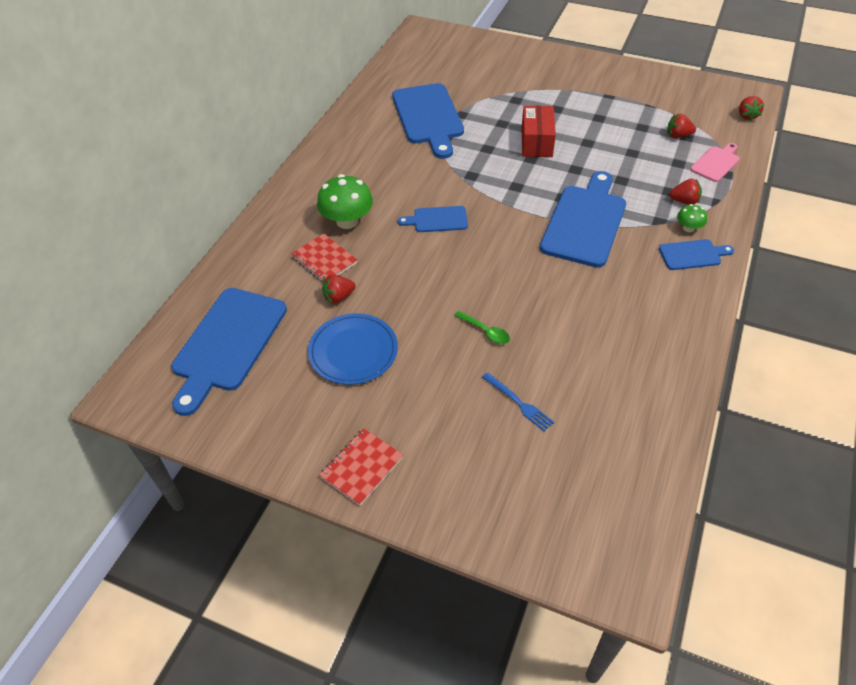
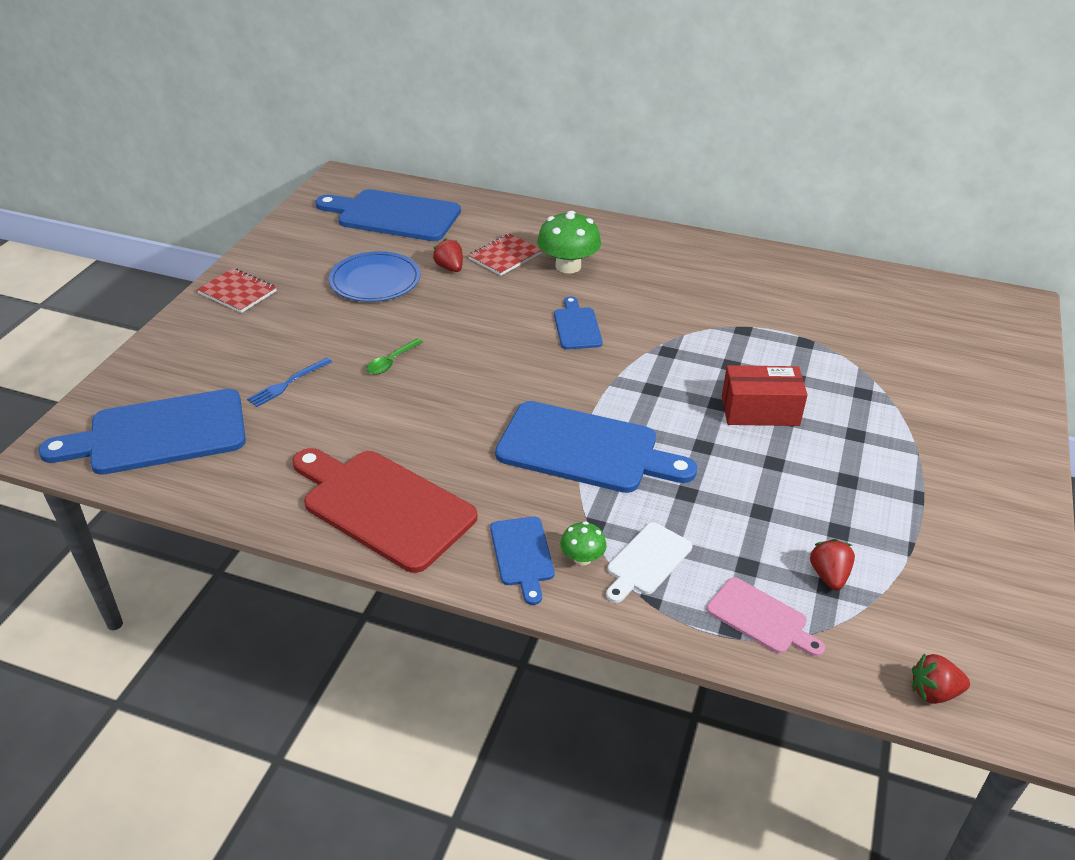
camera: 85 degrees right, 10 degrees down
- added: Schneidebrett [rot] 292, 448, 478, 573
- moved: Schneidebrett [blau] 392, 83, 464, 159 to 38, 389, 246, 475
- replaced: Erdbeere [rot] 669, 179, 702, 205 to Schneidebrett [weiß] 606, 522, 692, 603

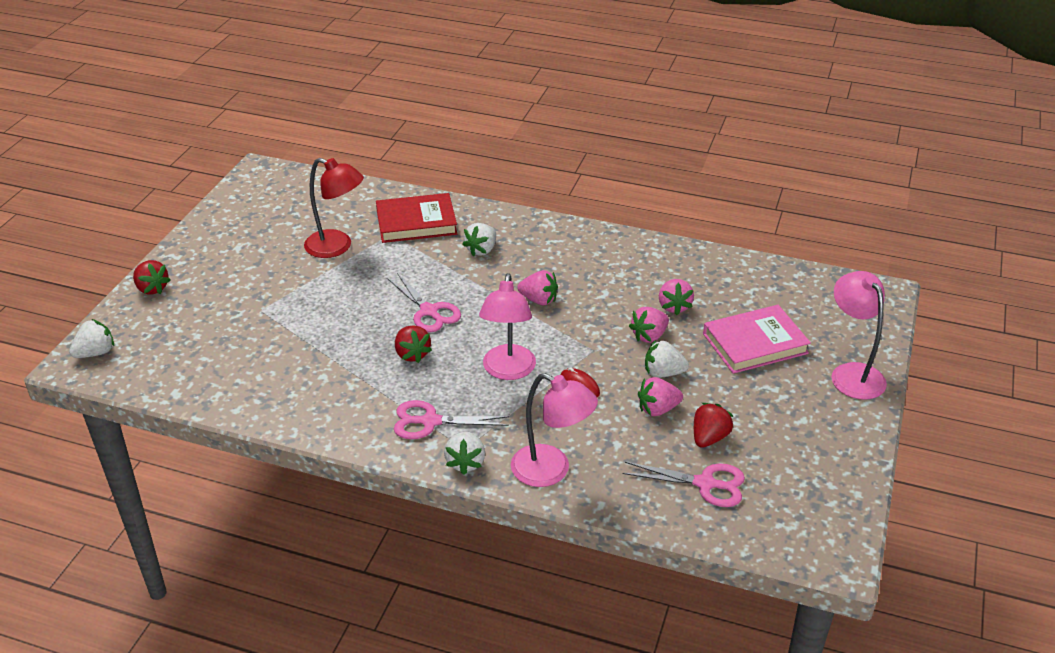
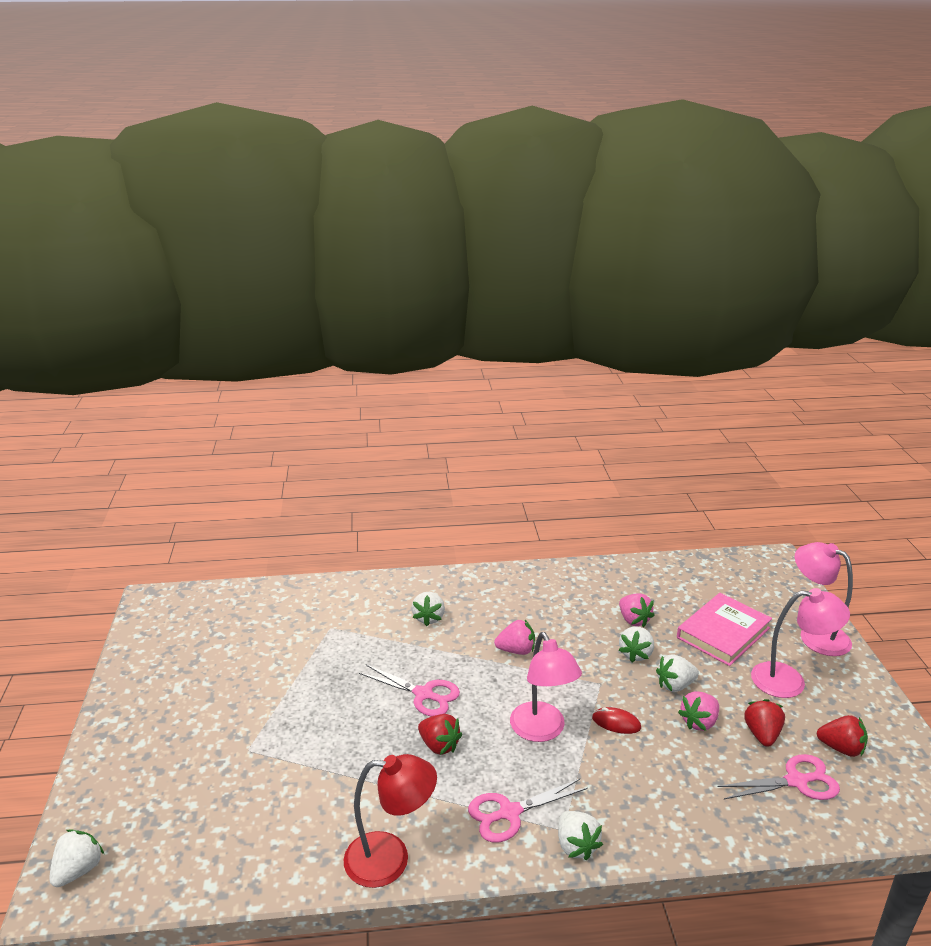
camera: 25 degrees left, 10 degrees down
- removed: Buch [rot] 376, 193, 457, 243
- moved: Erdbeere [rot] 133, 260, 170, 294 to 817, 715, 868, 757
- moved: Lampe [rot] 304, 158, 364, 258 to 344, 754, 437, 888
- moved: Lampe [rosa] 511, 373, 598, 487 to 751, 588, 850, 698
- recoloured: Erdbeere [rosa] 629, 307, 669, 343 to Erdbeere [weiß] 619, 626, 654, 662

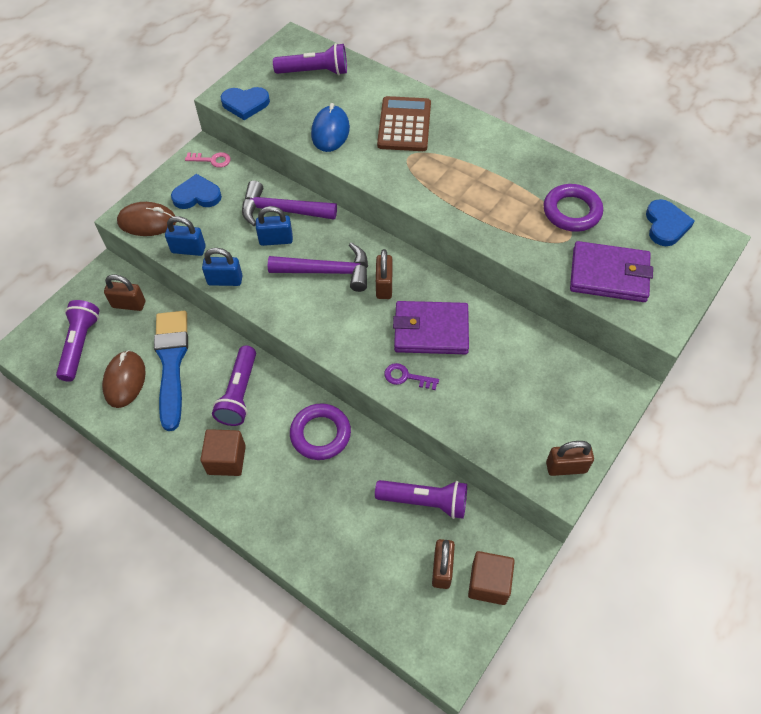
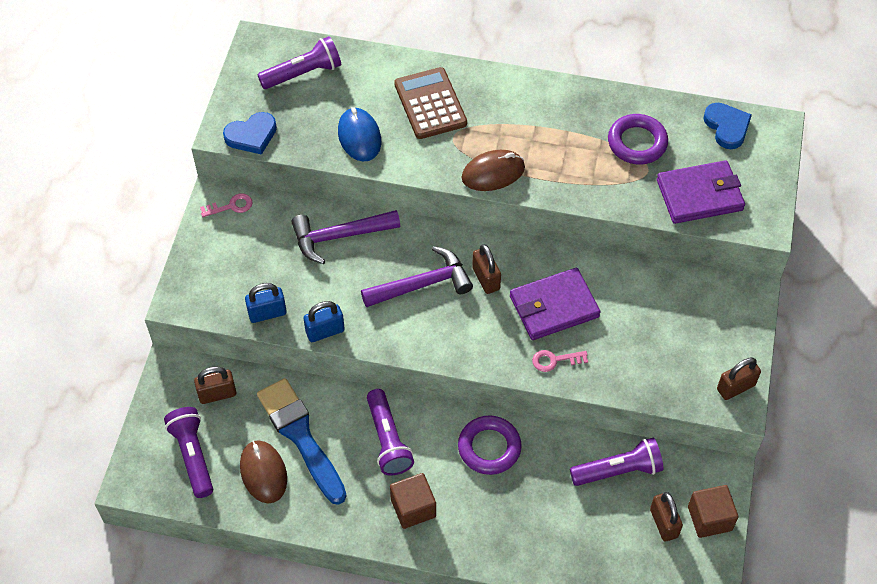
camera: 25 degrees left, 0 degrees up
- removed: Herz [blau] 171, 174, 222, 209
- removed: Vorhängeschloss [blau] 256, 206, 293, 246
- moved: Computermaus [braun] 117, 202, 176, 236 to 462, 150, 525, 191
- recoloured: Schlüssel [lila] 384, 363, 439, 390 to Schlüssel [rosa] 532, 350, 588, 372

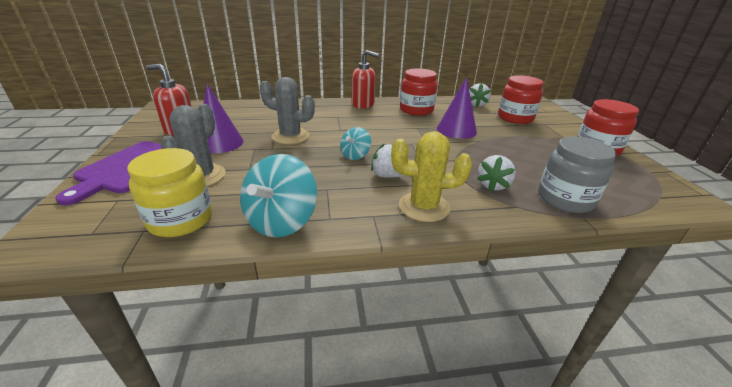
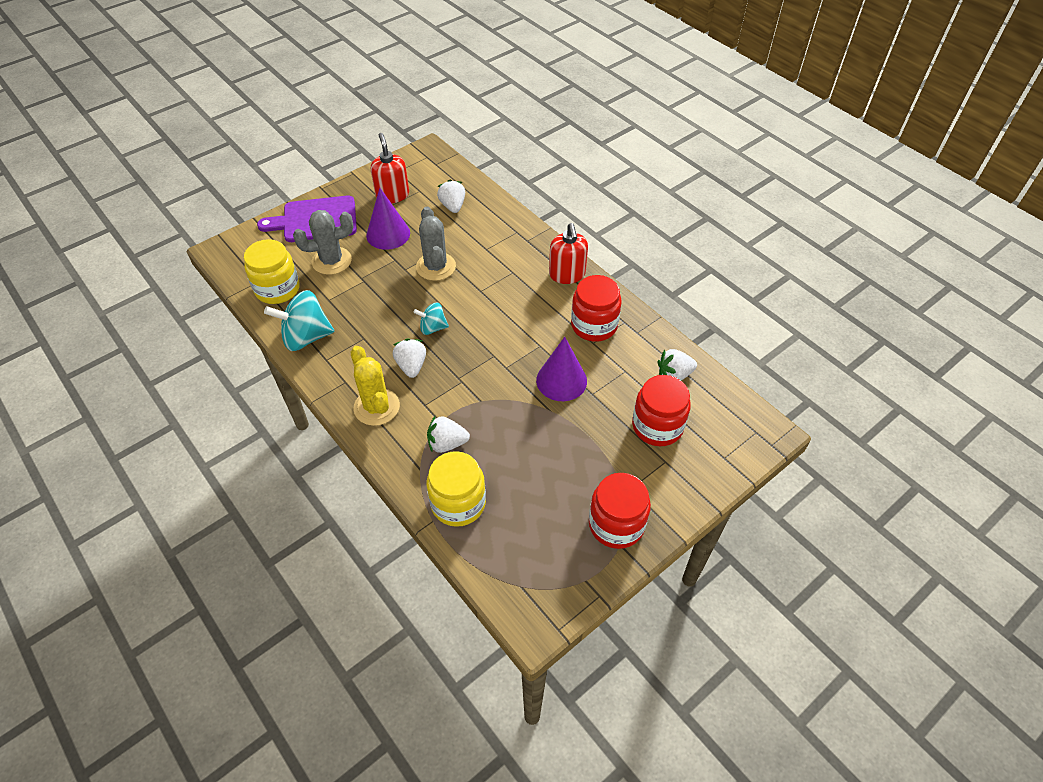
camera: 60 degrees right, 20 degrees up
- added: Erdbeere [weiß] 437, 179, 465, 213
- recoloured: Einmachglas [grau] 538, 136, 616, 213 to Einmachglas [gelb] 427, 451, 486, 527

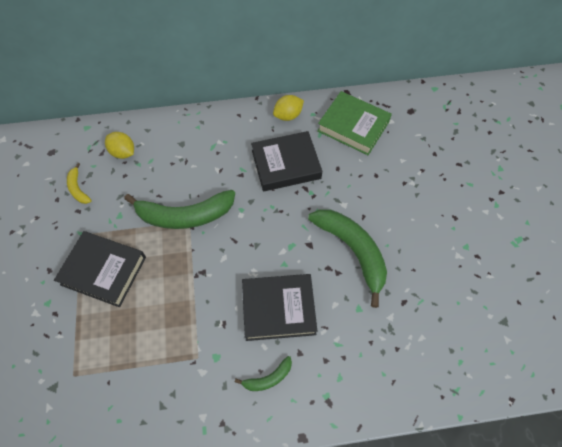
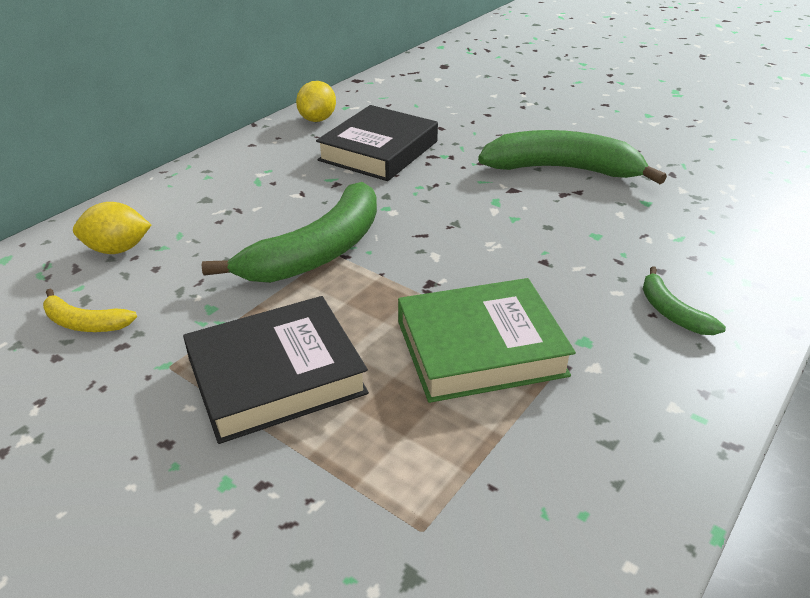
camera: 45 degrees left, 25 degrees down
- removed: Buch [schwarz] 242, 274, 317, 341
- moved: Buch [grün] 317, 91, 392, 155 to 398, 278, 576, 403
- turned: Banane [grün] 235, 356, 292, 391 = 643, 266, 726, 335 135 degrees clockwise

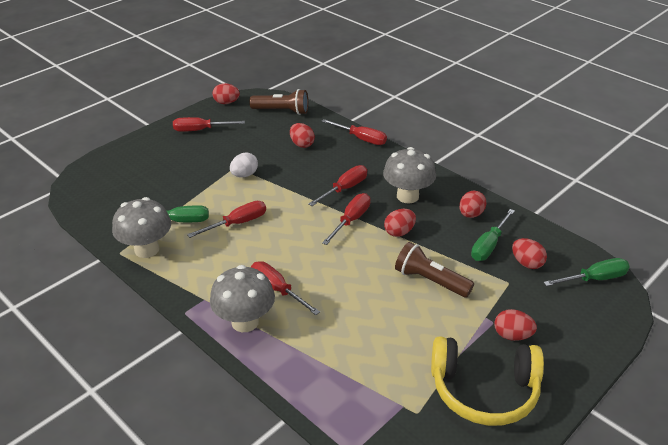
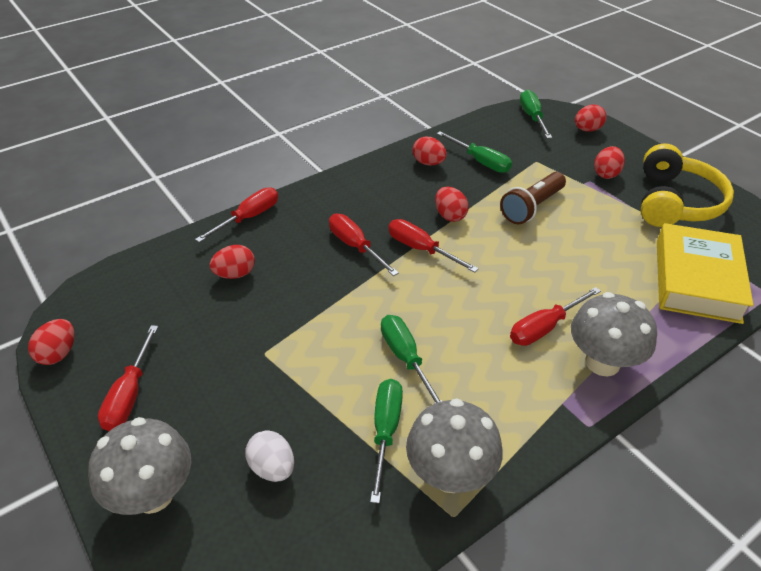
camera: 80 degrees left, 5 degrees up
- removed: Taschenlampe [braun] 249, 89, 308, 115
- added: Buch [gelb] 657, 223, 753, 324
- moved: Ei [weiß] 230, 152, 258, 177 to 245, 431, 294, 482
- moved: Pilz [grau] 383, 147, 436, 203 to 88, 417, 191, 515
- moved: Ei [rot] 512, 238, 547, 269 to 575, 105, 607, 132
- recoloured: Schraubenzieher [rot] 187, 201, 266, 238 to Schraubenzieher [grün] 381, 315, 442, 404

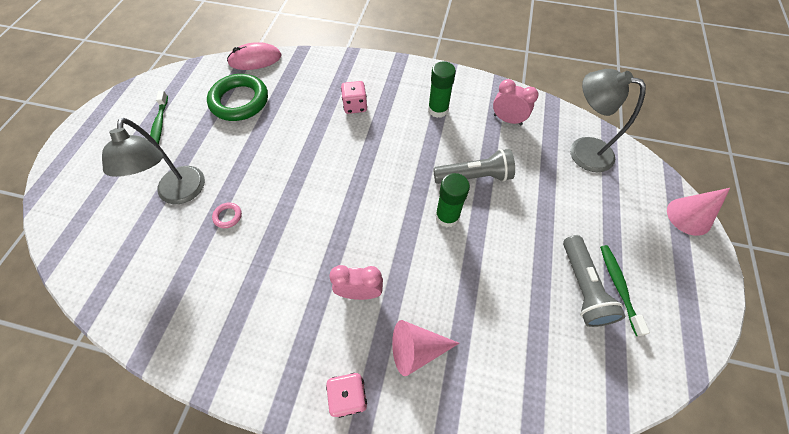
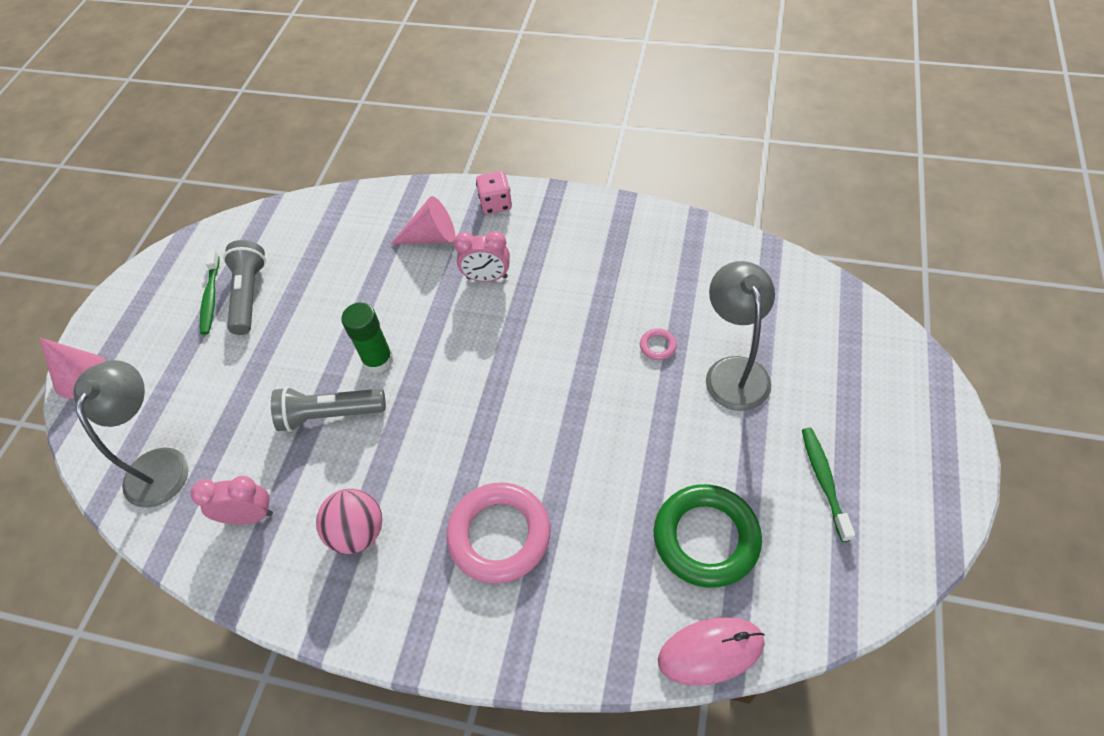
camera: 175 degrees left, 5 degrees down
- replaced: Spielwürfel [rosa] 341, 81, 367, 114 to Ring [rosa] 446, 483, 550, 583
- replaced: Klebestift [grün] 428, 61, 456, 118 to Ball [rosa] 316, 489, 382, 554
- turned: Wecker [rosa] 493, 79, 539, 125 = 191, 476, 273, 524 150 degrees clockwise
- turned: Lampe [grau] 570, 69, 646, 172 = 73, 360, 189, 508 120 degrees counterclockwise

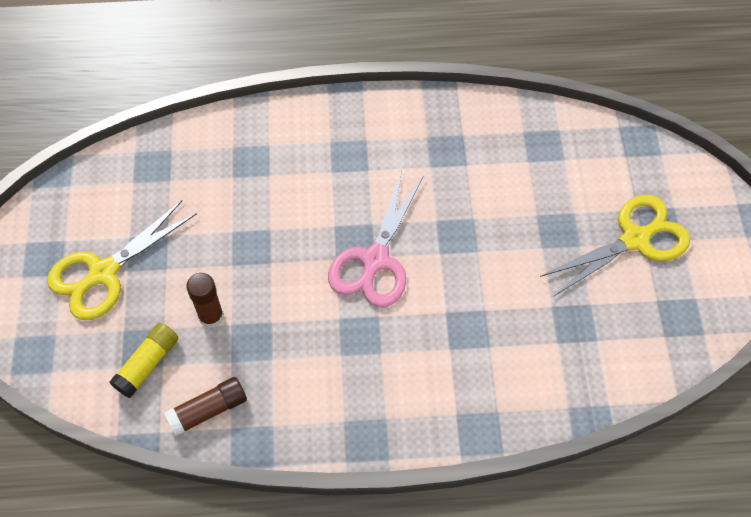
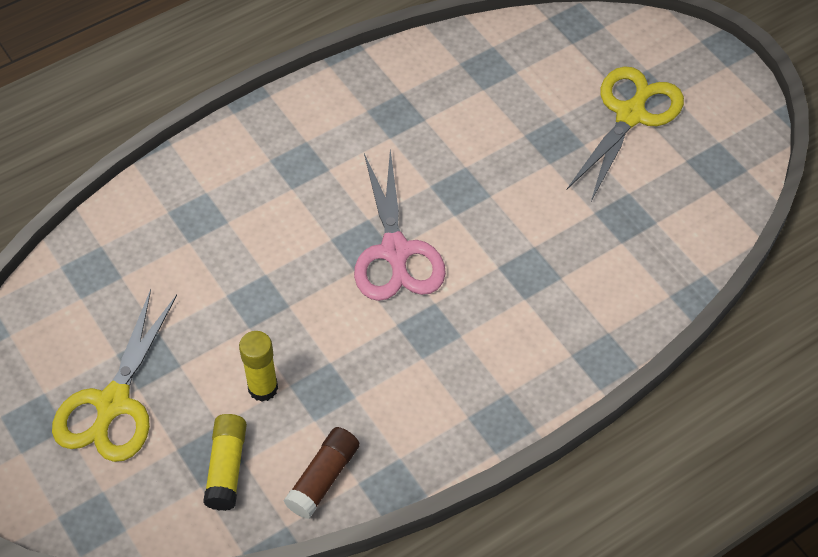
camera: 30 degrees left, 5 degrees down
- recoloured: Klebestift [braun] 186, 273, 224, 328 to Klebestift [gelb] 239, 331, 278, 402

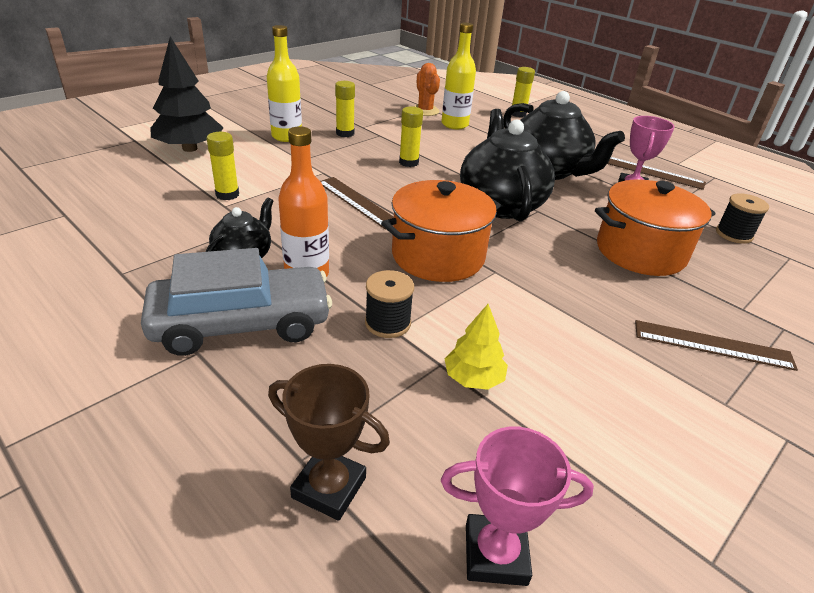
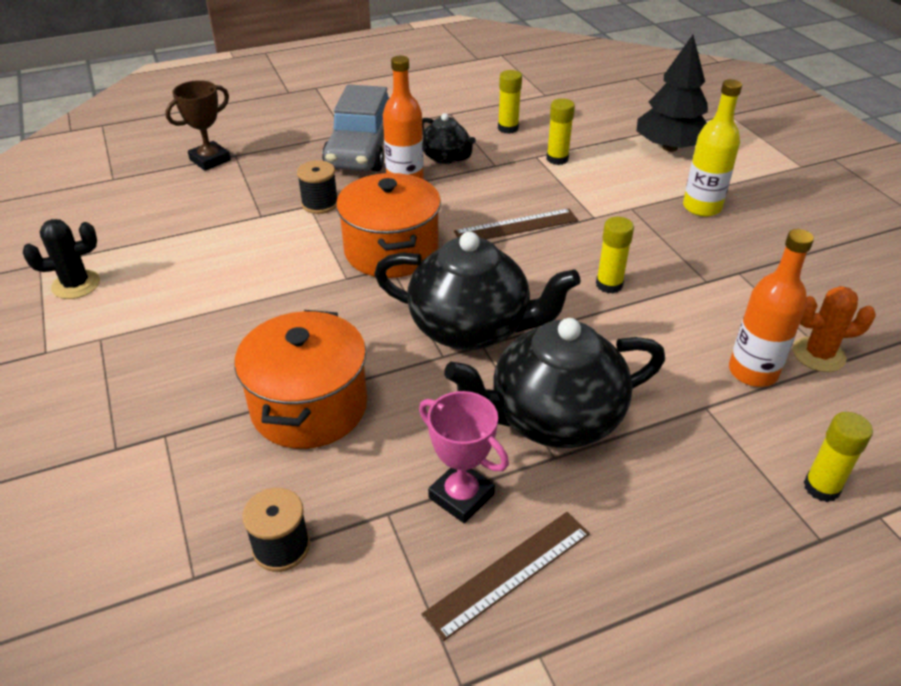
camera: 115 degrees right, 5 degrees up
- removed: Pokal [rosa] 441, 427, 594, 586
- removed: Baum [gelb] 445, 304, 508, 390
- removed: Lineal [braun] 635, 320, 798, 371
- added: Kaktus [schwarz] 23, 219, 100, 299
- moved: Klebestift [gelb] 335, 81, 355, 137 to 498, 70, 522, 134
- recoloured: Flasche [gelb] 441, 23, 476, 129 to Flasche [orange] 729, 229, 814, 387

